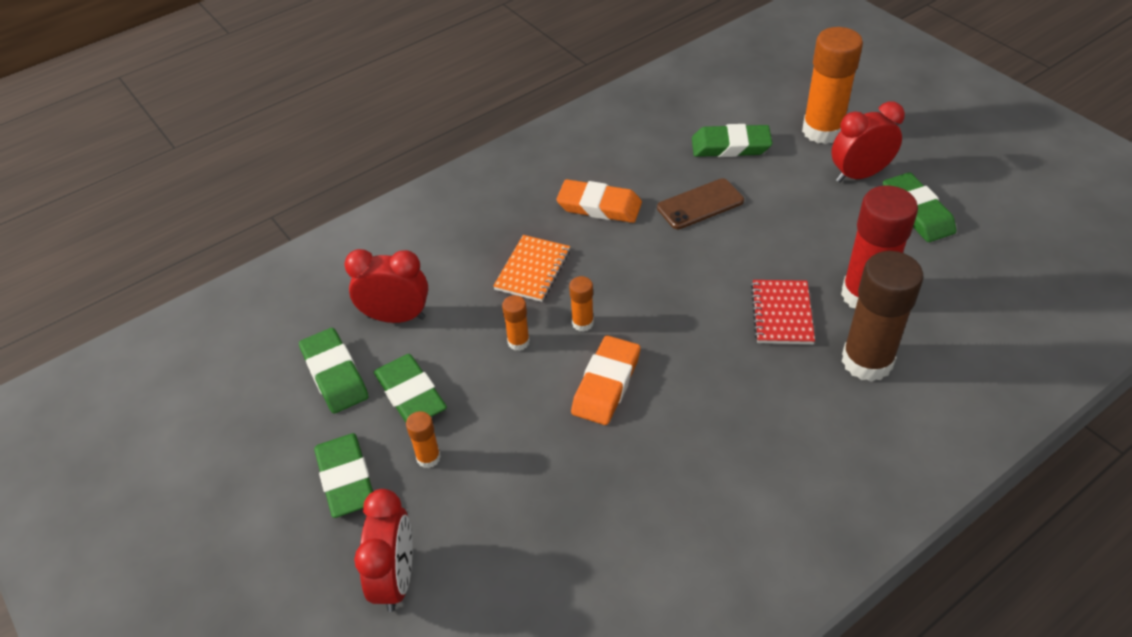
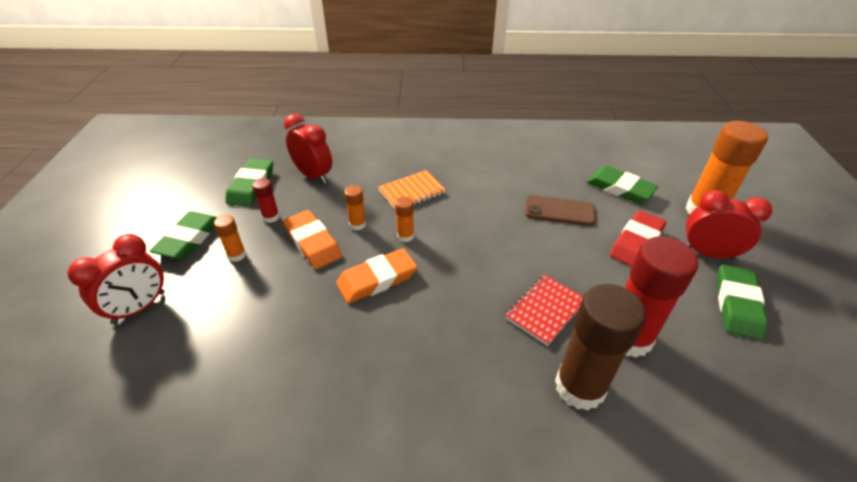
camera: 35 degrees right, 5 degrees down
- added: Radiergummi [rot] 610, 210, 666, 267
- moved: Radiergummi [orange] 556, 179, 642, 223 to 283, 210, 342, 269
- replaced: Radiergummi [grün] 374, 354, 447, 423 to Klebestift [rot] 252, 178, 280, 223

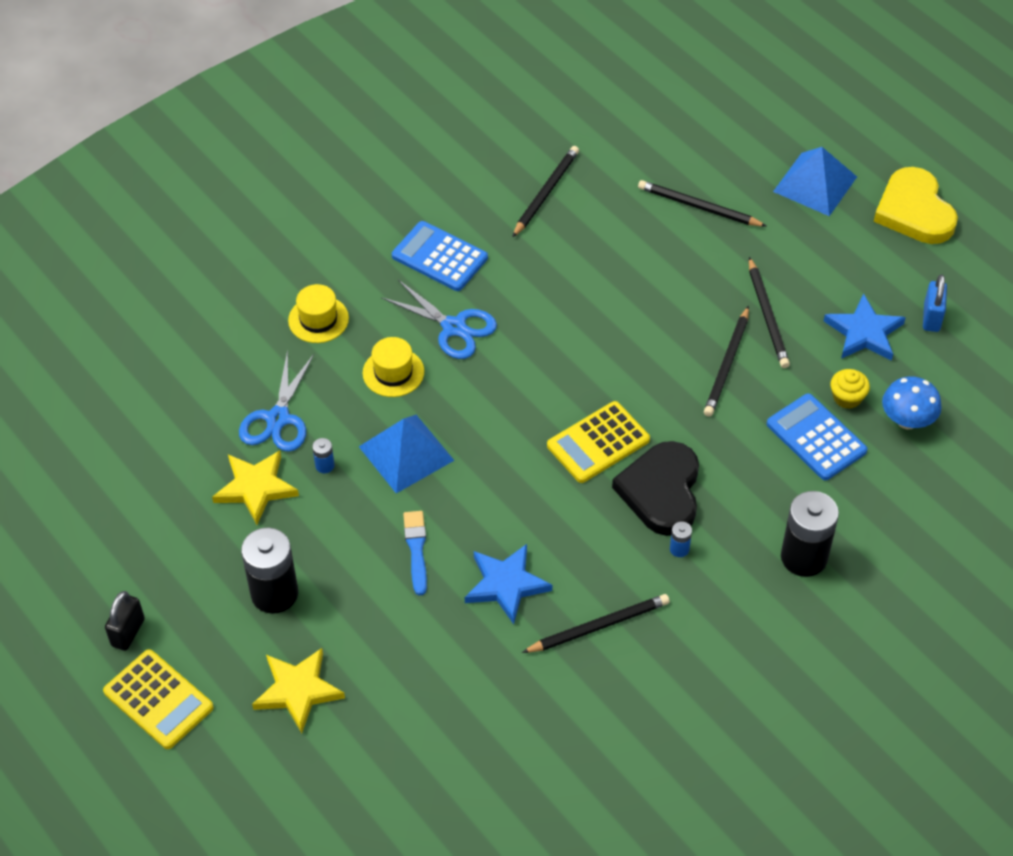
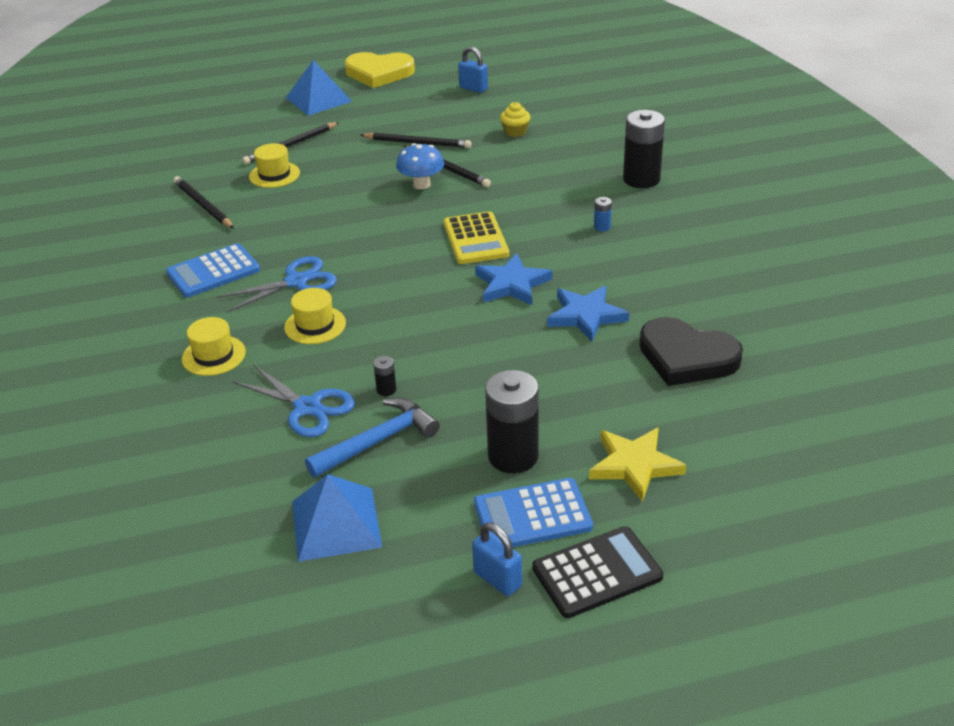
camera: 65 degrees left, 15 degrees down
- removed: Pinsel [blau] 403, 511, 427, 595
- removed: Bleistift [schwarz] 522, 594, 670, 653
- added: Hut [gelb] 249, 143, 300, 188
- moved: Pyramide [blau] 359, 415, 455, 493 to 292, 474, 382, 562
- moved: Herz [schwarz] 612, 441, 699, 536 to 639, 317, 743, 386
- moved: Taschenrechner [blau] 767, 393, 867, 480 to 474, 478, 593, 547
- moved: Stern [blau] 824, 294, 906, 361 to 475, 253, 552, 305
- moved: Pilz [blau] 882, 376, 942, 429 to 396, 143, 444, 189
- replaced: Stern [gelb] 212, 450, 299, 525 to Hammer [blau] 305, 398, 440, 478
- recoloured: Taschenrechner [gelb] 103, 649, 214, 749 to Taschenrechner [schwarz] 532, 526, 663, 618
- recoloured: Vorhängeschloss [schwarz] 105, 591, 145, 651 to Vorhängeschloss [blau] 472, 522, 522, 596
- recoloured: Batterie [blau] 312, 438, 334, 473 to Batterie [schwarz] 373, 356, 396, 396

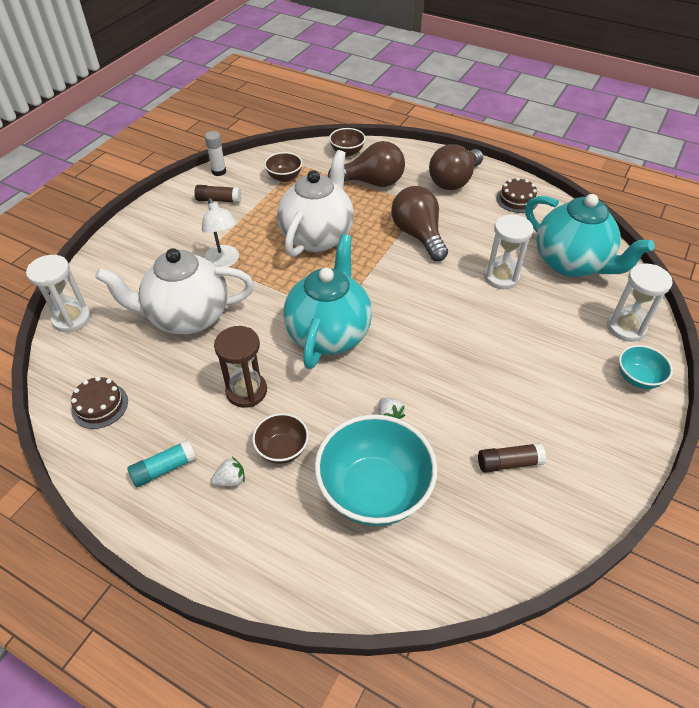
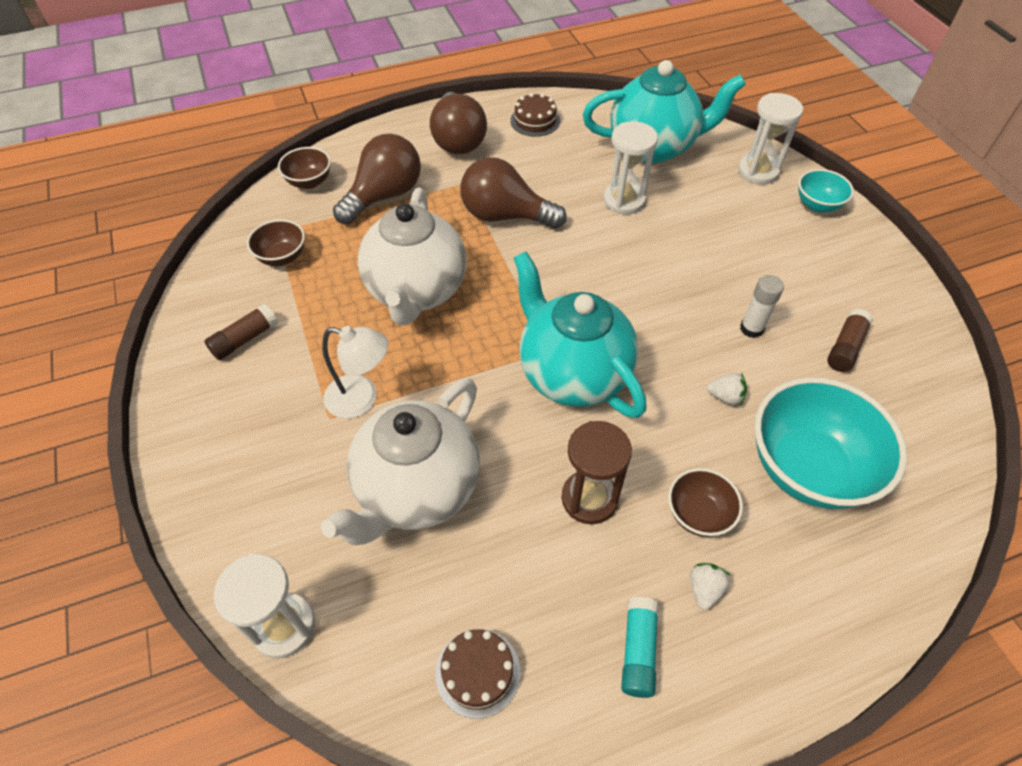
camera: 50 degrees left, 5 degrees up
- moved: Klebestift [weiß] 205, 131, 226, 176 to 740, 275, 784, 338
- turned: Teekanne [weiß] 277, 150, 354, 257 = 358, 188, 466, 325 150 degrees counterclockwise

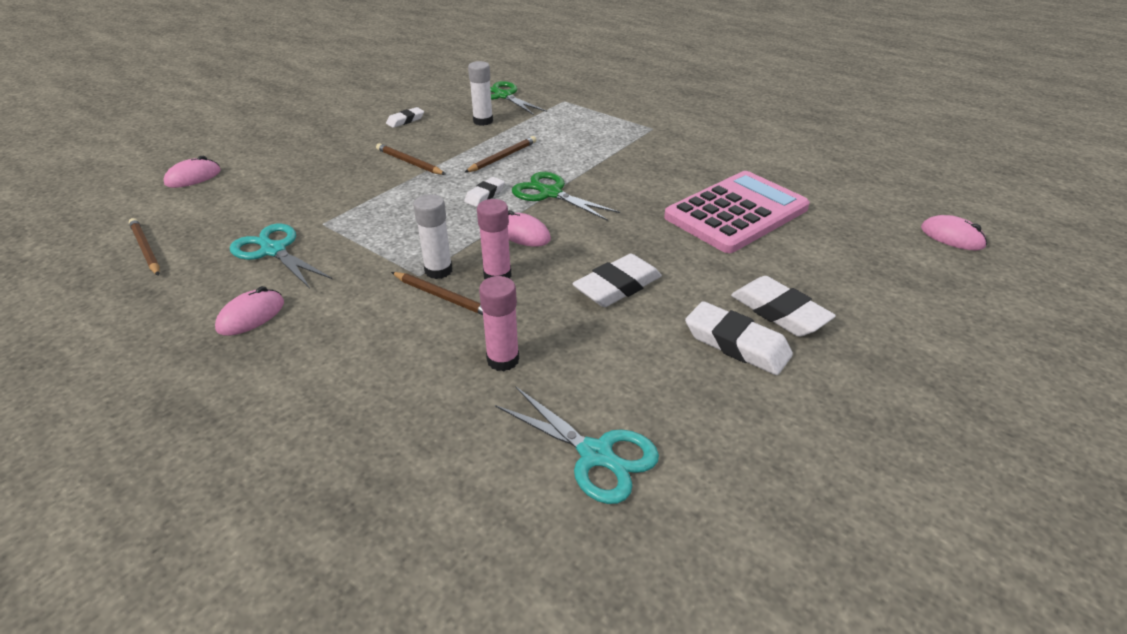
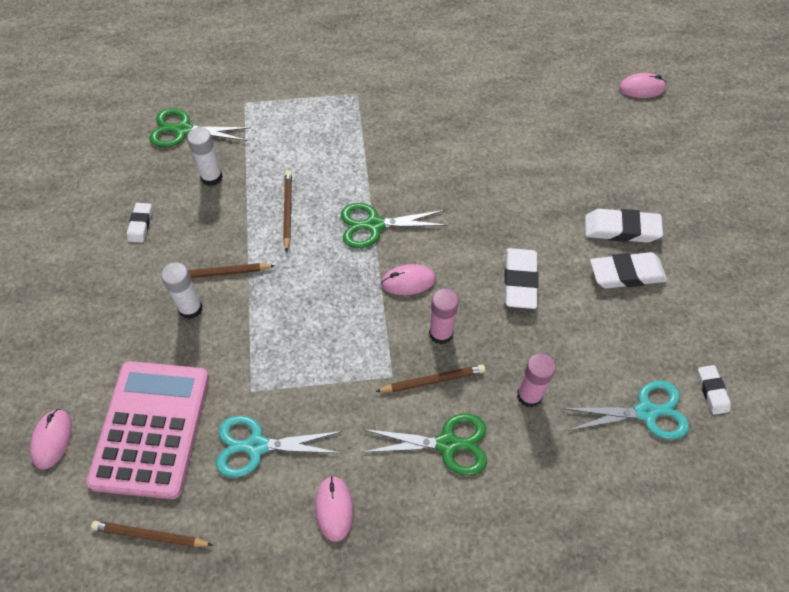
camera: 45 degrees left, 20 degrees up
- added: Schere [grün] 363, 413, 487, 475
- moved: Klebestift [weiß] 413, 194, 452, 279 to 161, 262, 203, 319
- moved: Radiergummi [weiß] 464, 177, 505, 207 to 698, 365, 731, 415
- moved: Taschenrechner [rosa] 664, 171, 810, 253 to 86, 361, 209, 499

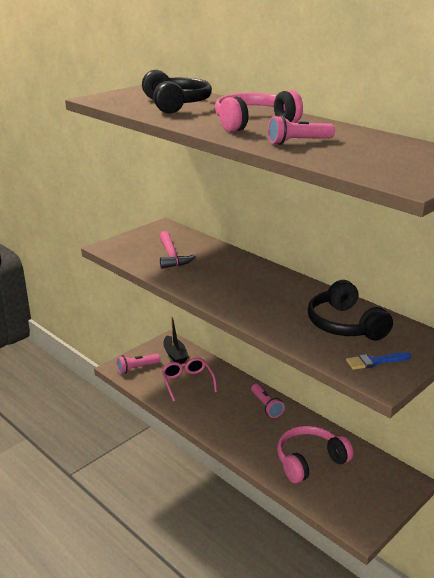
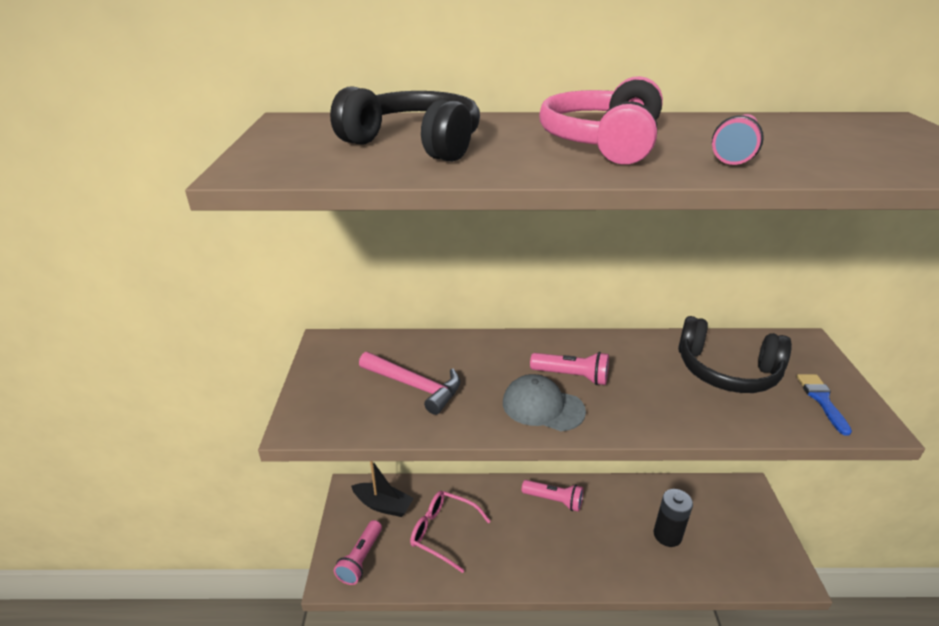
camera: 45 degrees left, 5 degrees up
- added: Kappe [grau] 503, 374, 586, 431
- added: Taschenlampe [rosa] 530, 352, 609, 385
- replaced: Kopfhörer [rosa] 277, 425, 354, 483 to Batterie [schwarz] 654, 489, 693, 547
- turned: Pinsel [blau] 346, 352, 411, 370 = 797, 374, 852, 436 150 degrees clockwise

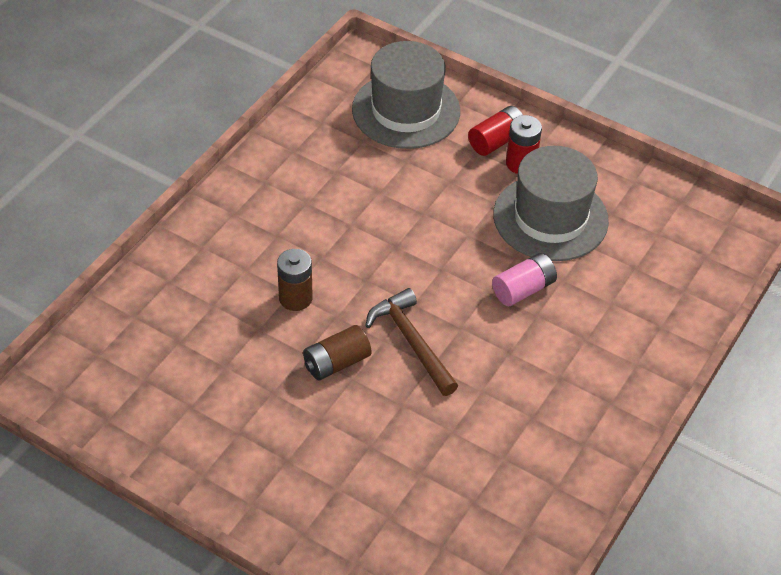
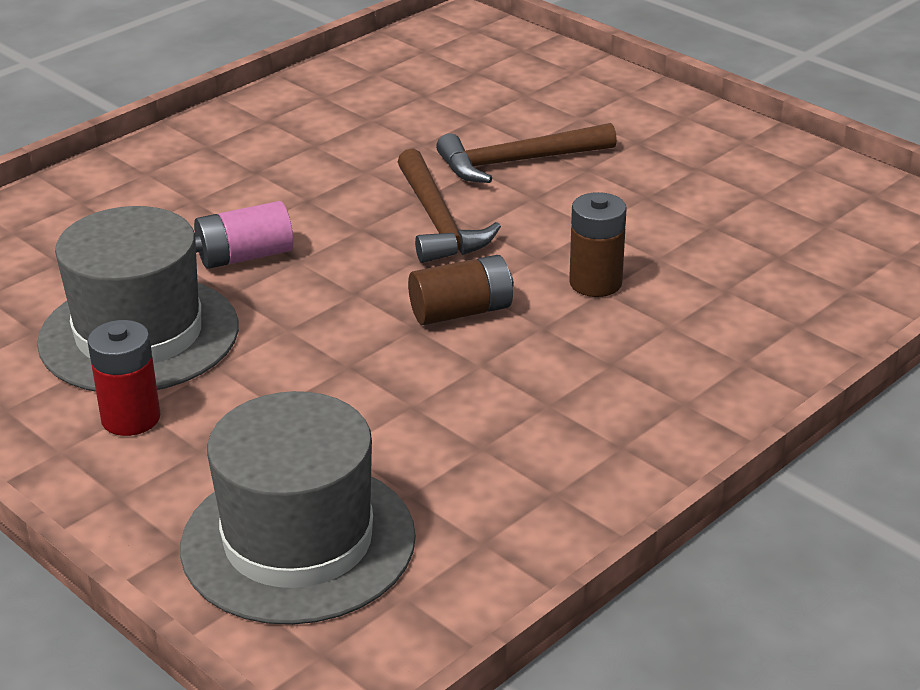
camera: 165 degrees left, 15 degrees down
- removed: Batterie [rot] 468, 106, 523, 156
- added: Hammer [braun] 436, 123, 617, 183
- moved: Batterie [braun] 303, 325, 371, 380 to 408, 255, 514, 325

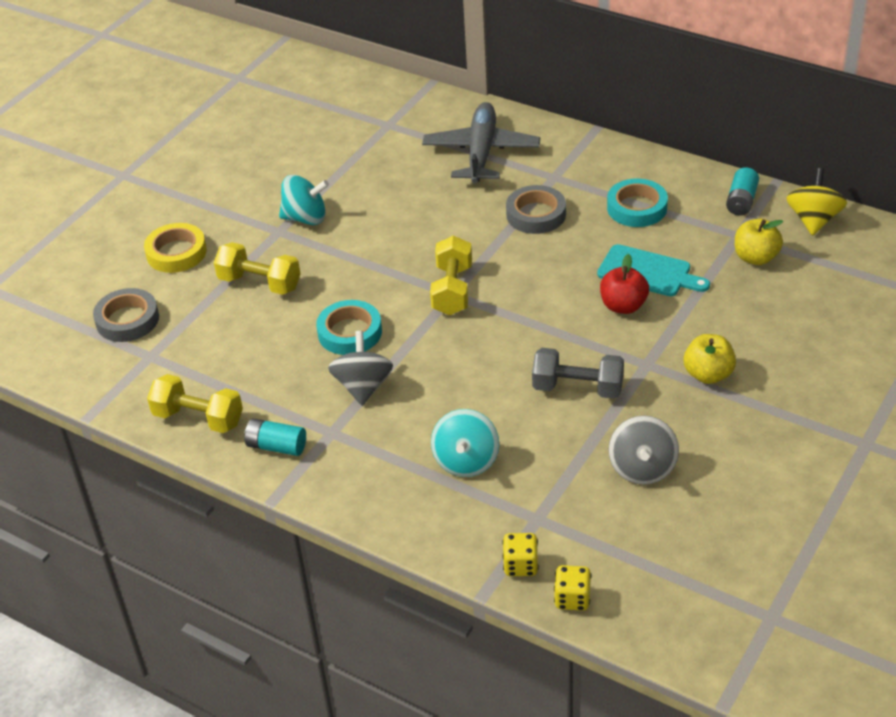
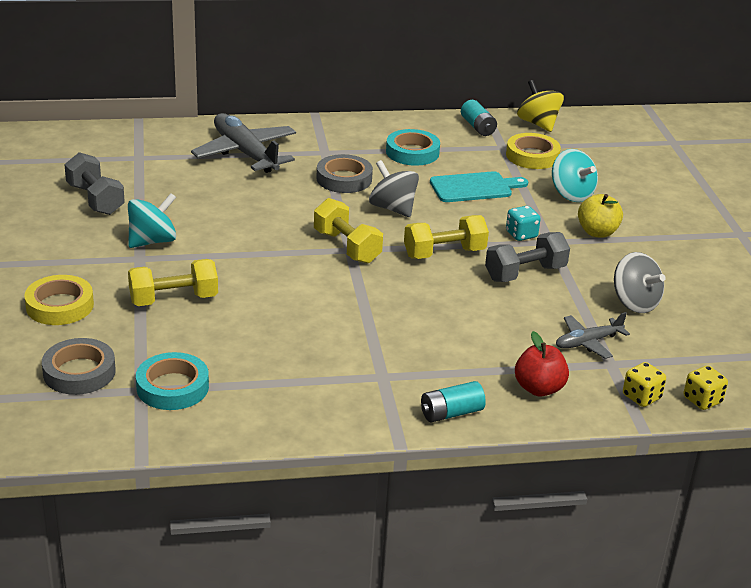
camera: 45 degrees left, 10 degrees down
- added: Hantel [grau] 64, 152, 125, 215
- added: Spielwürfel [türkis] 506, 206, 541, 241
- added: Flugzeug [grau] 556, 312, 630, 359
- moved: Hantel [gelb] 147, 374, 243, 433 to 404, 215, 489, 259
- moved: Batterie [türkis] 244, 418, 306, 456 to 421, 381, 486, 423
- moved: Klebeband [türkis] 316, 300, 382, 355 to 136, 352, 209, 410
- moved: Kreisel [grau] 328, 331, 393, 406 to 369, 160, 419, 217
- moved: Kreisel [türkis] 431, 409, 499, 477 to 552, 149, 598, 202
- moved: Apfel [rot] 600, 254, 649, 314 to 515, 331, 569, 397
- replaced: Apfel [gelb] 735, 219, 783, 265 to Klebeband [gelb] 506, 133, 561, 169

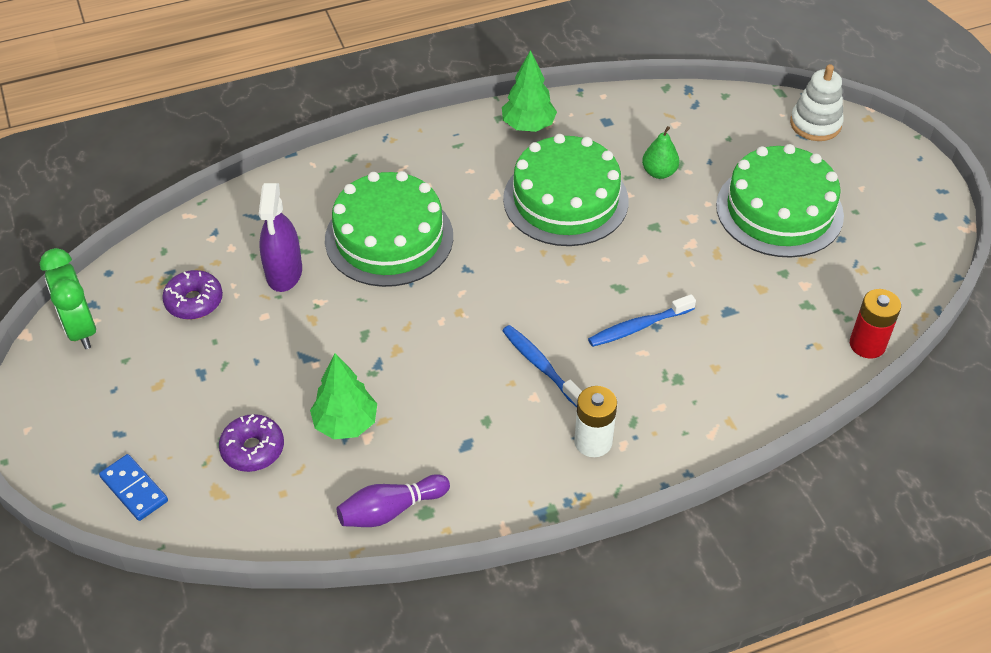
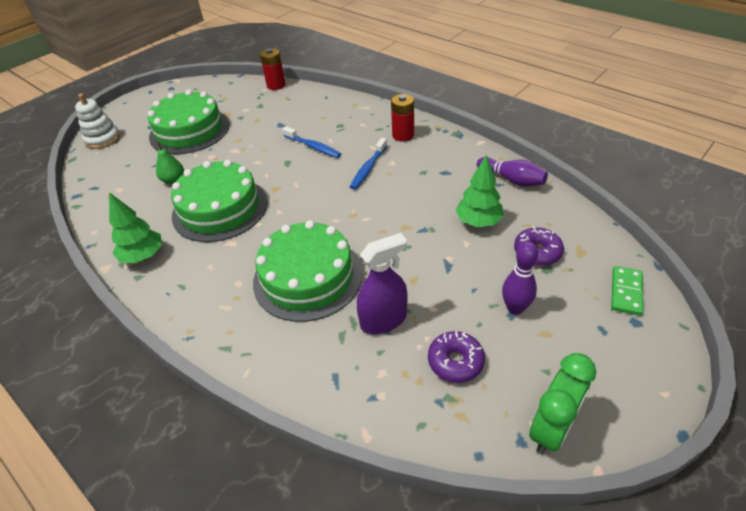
camera: 115 degrees left, 5 degrees down
- added: Bowlingkegel [lila] 502, 242, 538, 315
- recoloured: Dominostein [blau] 99, 454, 168, 521 to Dominostein [grün] 611, 266, 643, 316
- recoloured: Batterie [weiß] 574, 386, 617, 457 to Batterie [rot] 391, 94, 414, 142

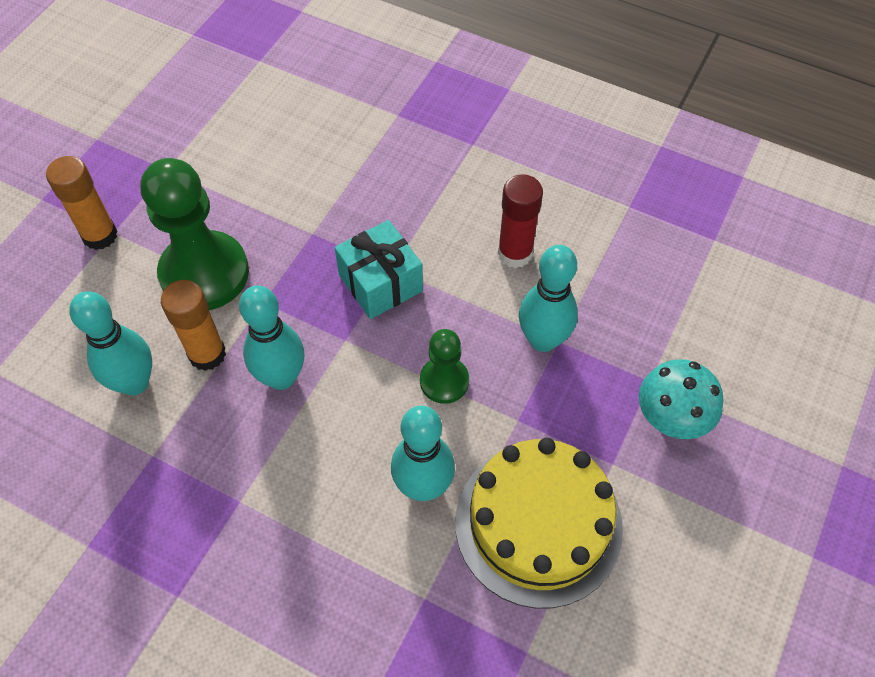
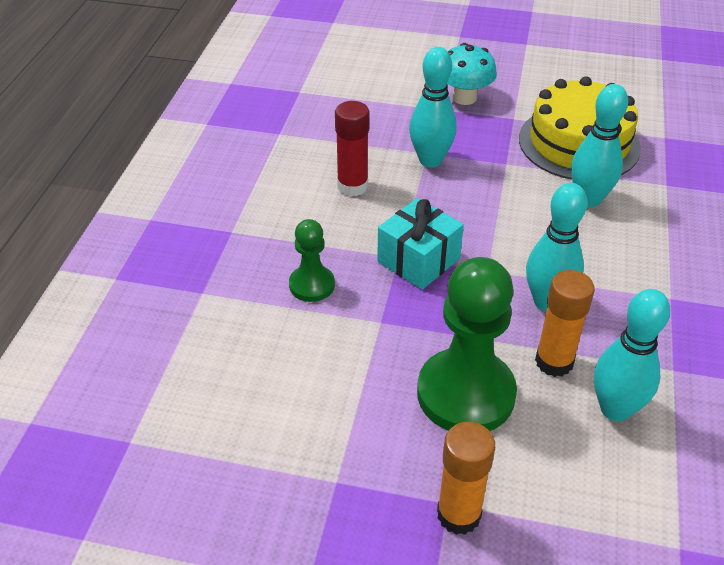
camera: 105 degrees left, 15 degrees down
- moved: Bauer [grün] 420, 329, 469, 404 to 289, 219, 335, 302

